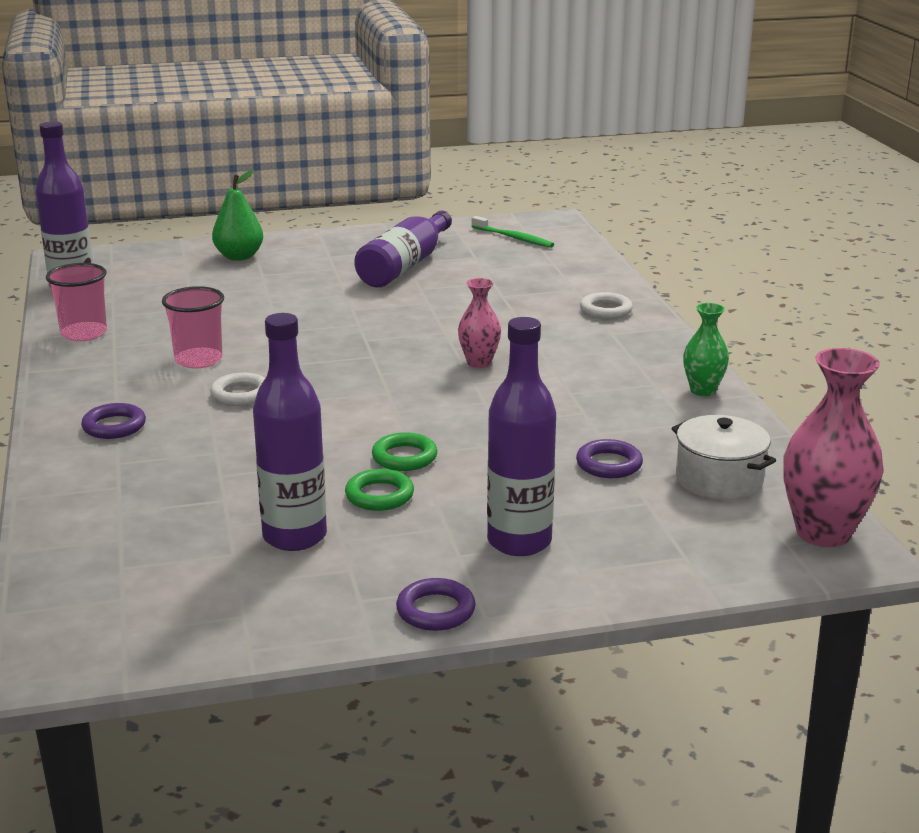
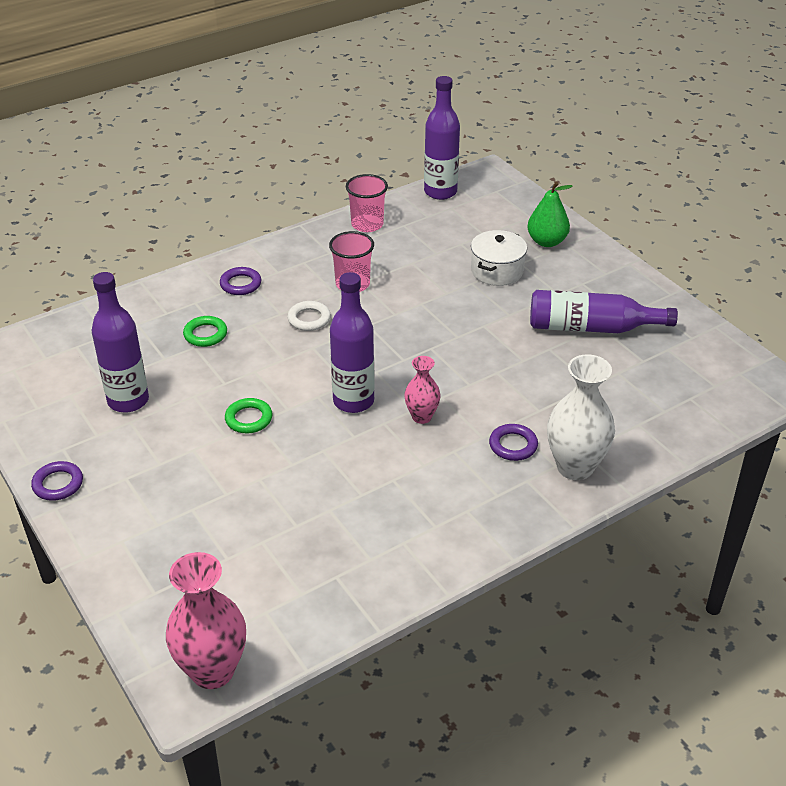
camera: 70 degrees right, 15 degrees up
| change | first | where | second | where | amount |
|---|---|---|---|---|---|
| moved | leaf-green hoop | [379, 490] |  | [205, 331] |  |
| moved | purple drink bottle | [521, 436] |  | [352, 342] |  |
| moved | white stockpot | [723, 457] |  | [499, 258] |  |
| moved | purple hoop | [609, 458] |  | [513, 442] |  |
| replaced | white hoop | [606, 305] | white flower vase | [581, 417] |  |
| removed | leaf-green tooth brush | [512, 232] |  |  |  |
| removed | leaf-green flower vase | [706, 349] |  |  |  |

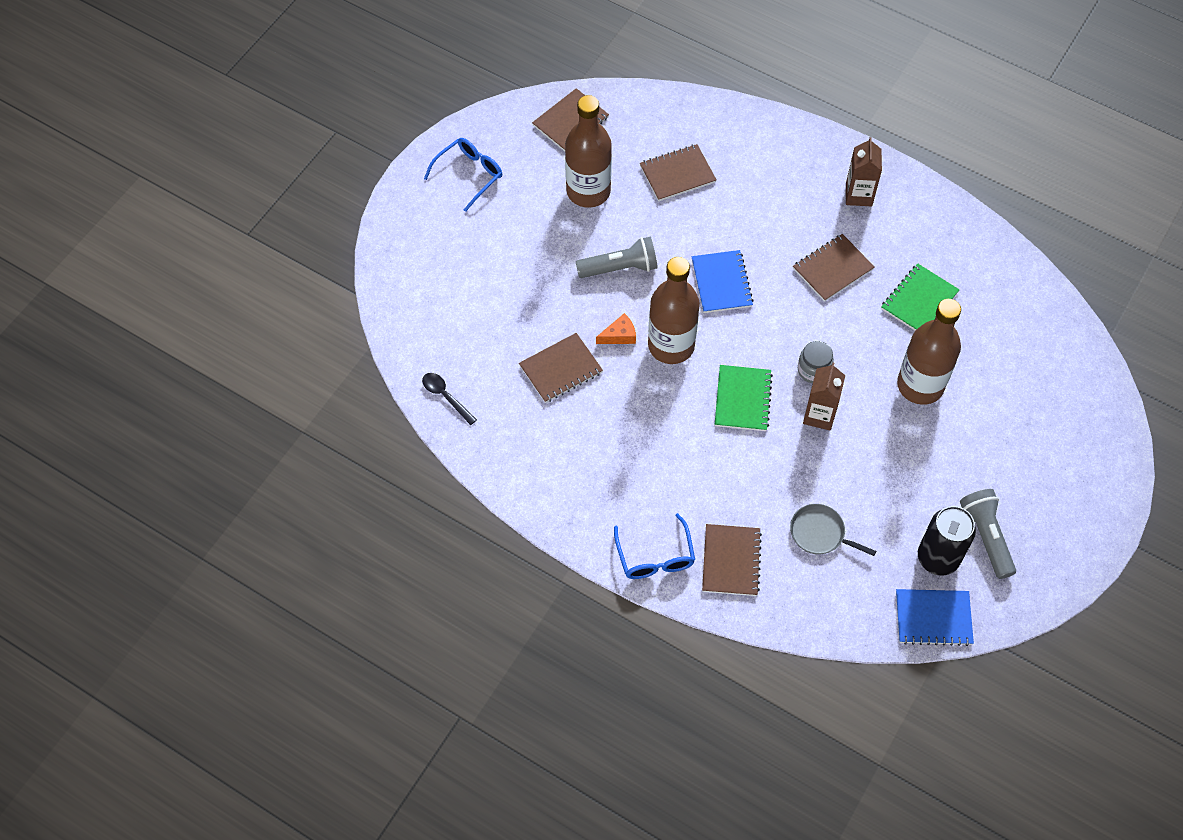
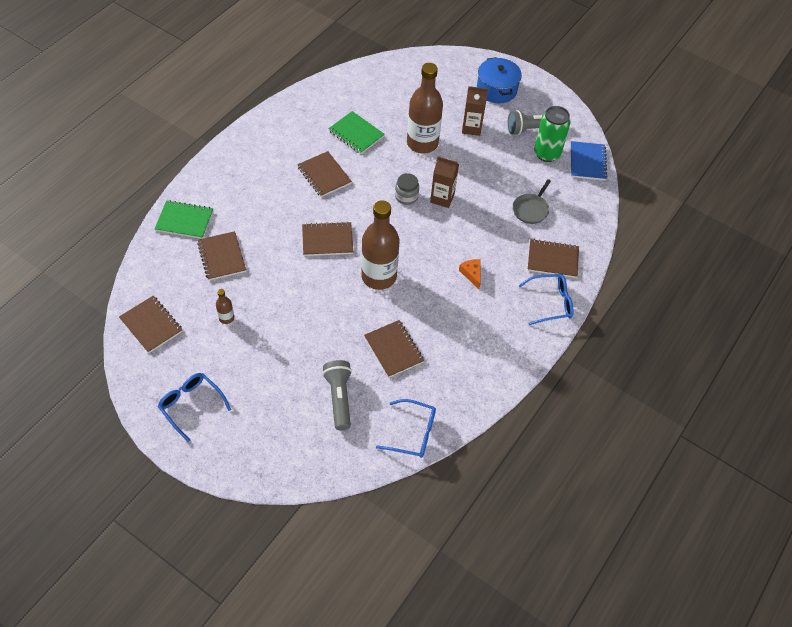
camera: 90 degrees left, 5 degrees down
| change | first | where | second | where | amount |
|---|---|---|---|---|---|
| moved | leaf-green notepad | [744, 398] |  | [184, 219] |  |
| resized | dark brown drink bottle | [588, 151] |  | [225, 306] | x0.42 |
| recoloured | cobalt notepad | [723, 281] | dark brown notepad | [327, 239] |  |
| moved | gray pocket torch | [617, 257] |  | [337, 395] |  |
| replaced | jet-black tablespoon | [449, 399] | cobalt spectacles | [406, 428] |  |
| moved | orange-coloured cheese | [616, 328] |  | [470, 274] |  |
| moved | dark brown milk carton | [864, 171] |  | [475, 111] |  |
| added |  |  | cobalt stockpot | [499, 80] |  |
| recoloured | jet-black tin | [947, 541] | leaf-green tin | [552, 134] |  |

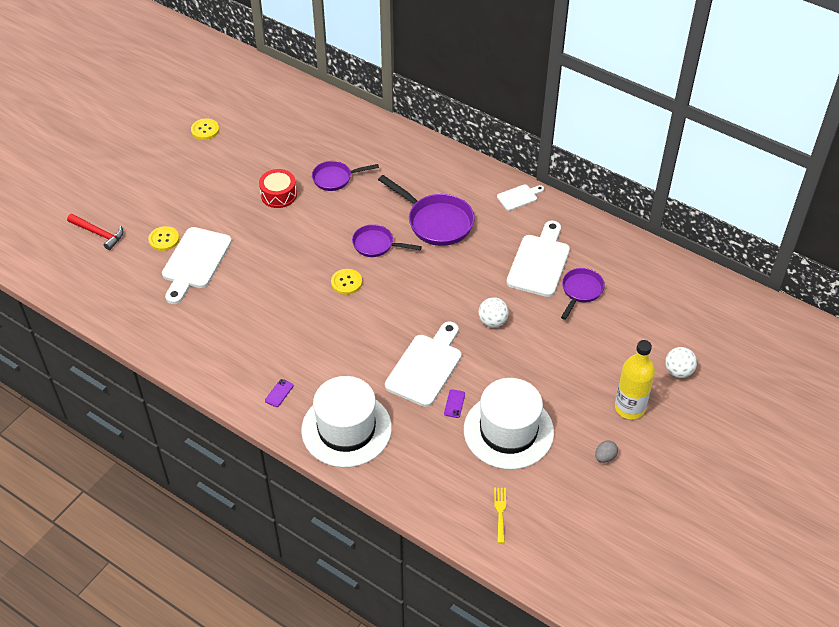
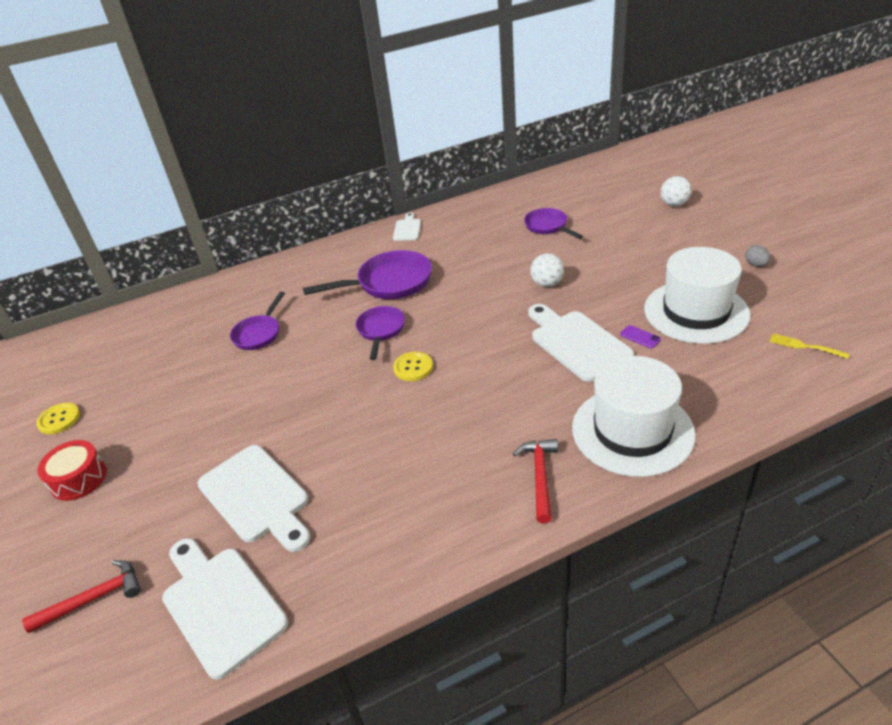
camera: 55 degrees left, 10 degrees down
| change | first | where | second | where | amount |
|---|---|---|---|---|---|
| moved | crimson snare drum | [278, 188] |  | [72, 470] |  |
| moved | white cutting board | [538, 258] |  | [225, 608] |  |
| turned | purple pan | [387, 240] |  | [380, 333] | 135 degrees clockwise |
| replaced | purple phone | [279, 393] | crimson hammer | [535, 481] |  |
| removed | bright yellow button | [163, 238] |  |  |  |
| removed | bright yellow drink bottle | [635, 379] |  |  |  |

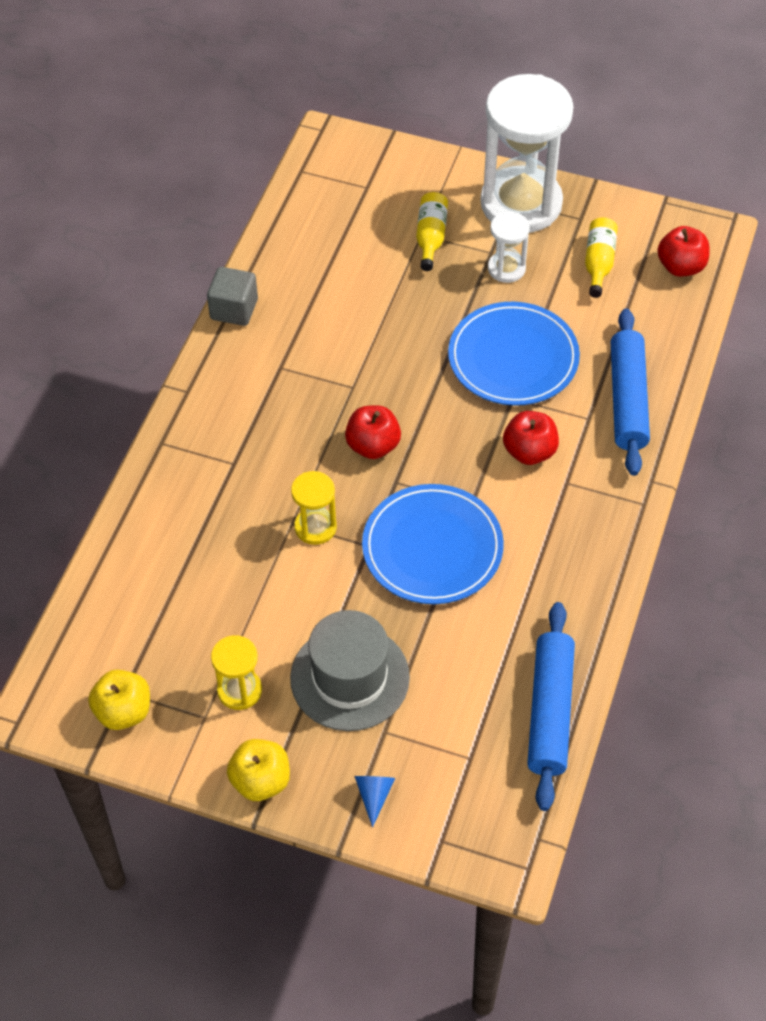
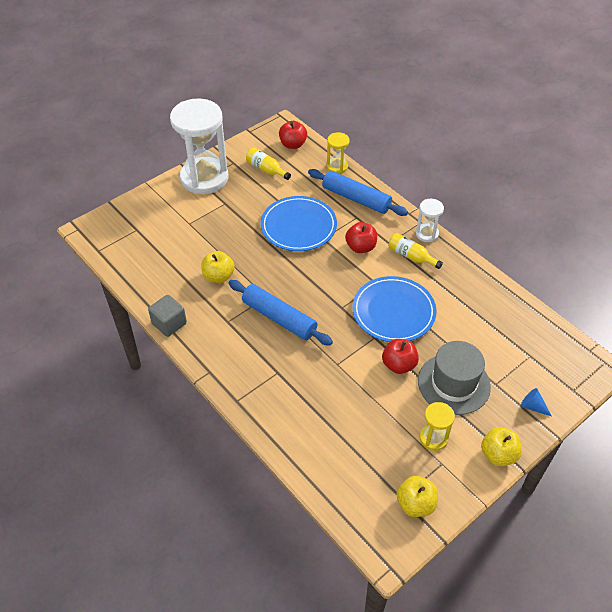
camera: 60 degrees left, 5 degrees down
| change | first | where | second | where | amount |
|---|---|---|---|---|---|
| added |  |  | bright yellow apple | [218, 267] |  |
| moved | cobalt dough roller | [551, 706] |  | [281, 313] |  |
| moved | bright yellow hourglass | [314, 508] |  | [338, 153] |  |
| moved | crimson apple | [373, 432] |  | [400, 356] |  |
| moved | bright yellow drink bottle | [432, 231] |  | [415, 251] |  |
| moved | white hourglass | [509, 247] |  | [430, 220] |  |

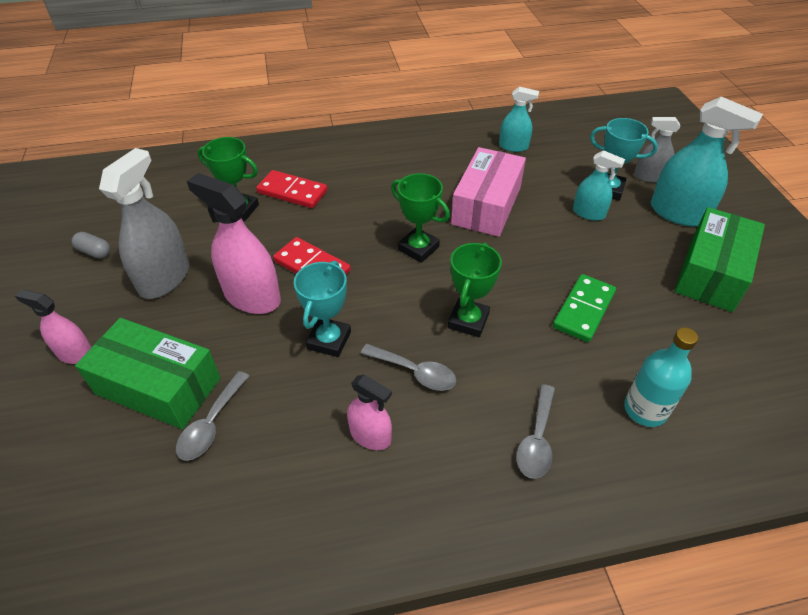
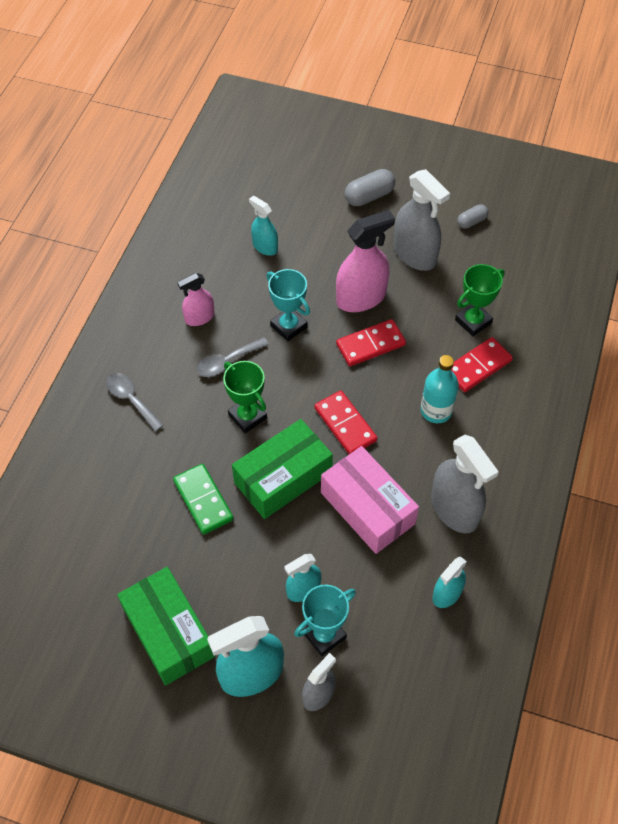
camera: 120 degrees right, 10 degrees up
| change | first | where | second | where | amount |
|---|---|---|---|---|---|
| moved | leaf-green box | [147, 373] |  | [282, 469] |  |
| replaced | gray tablespoon | [212, 416] | turquoise spray bottle | [263, 225] |  |
| replaced | leaf-green trophy | [420, 218] | crimson domino piece | [346, 422] |  |
| replaced | pink spray bottle | [53, 326] | gray pill | [370, 187] |  |
| moved | turquoise drink bottle | [661, 377] |  | [440, 389] |  |
| added |  |  | gray spray bottle | [465, 484] |  |

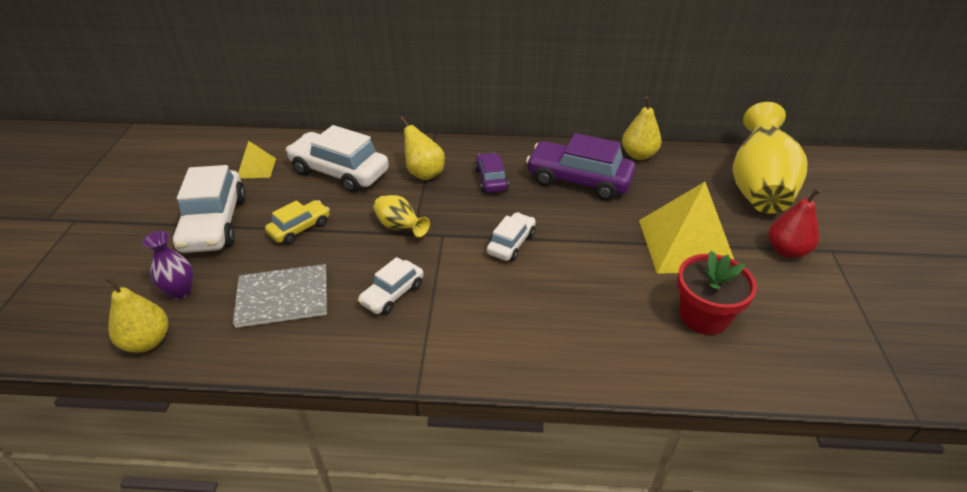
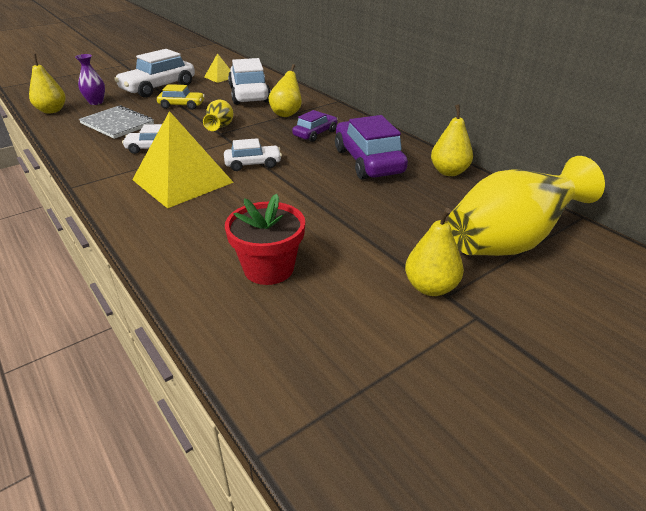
camera: 50 degrees right, 5 degrees down
| change | first | where | second | where | amount |
|---|---|---|---|---|---|
| moved | bright yellow pyramid shape | [686, 228] |  | [183, 159] |  |
| recoloured | crimson pear fruit | [795, 223] | bright yellow pear fruit | [434, 252] |  |

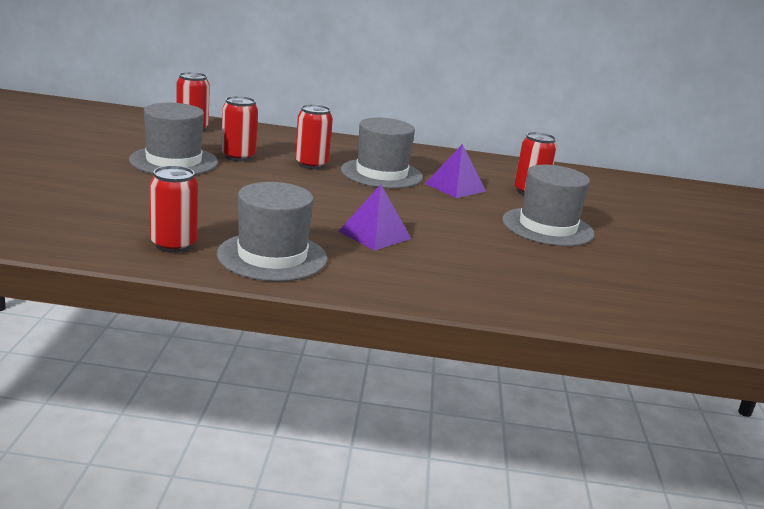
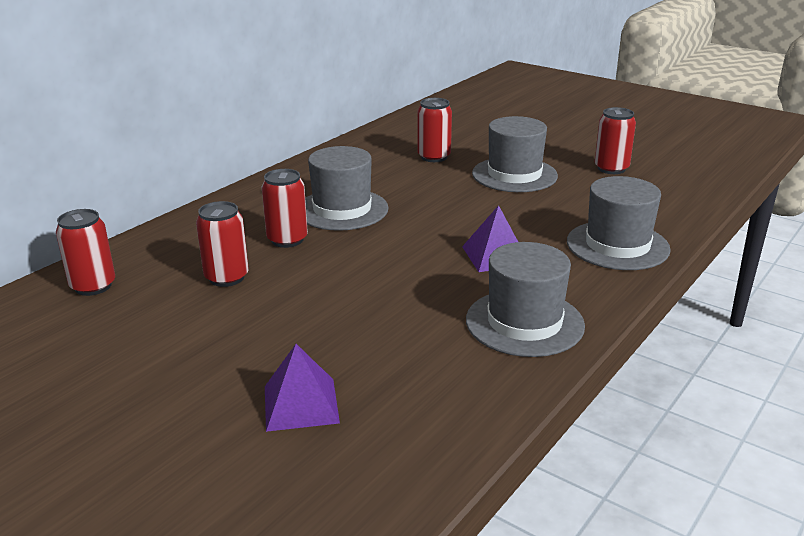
camera: 55 degrees left, 5 degrees up
| change | first | where | second | where | amount |
|---|---|---|---|---|---|
| moved | purple pyramid shape | [455, 171] |  | [302, 388] |  |
| moved | gray top hat | [173, 139] |  | [619, 223] |  |
| moved | crimson tin | [174, 209] |  | [615, 140] |  |

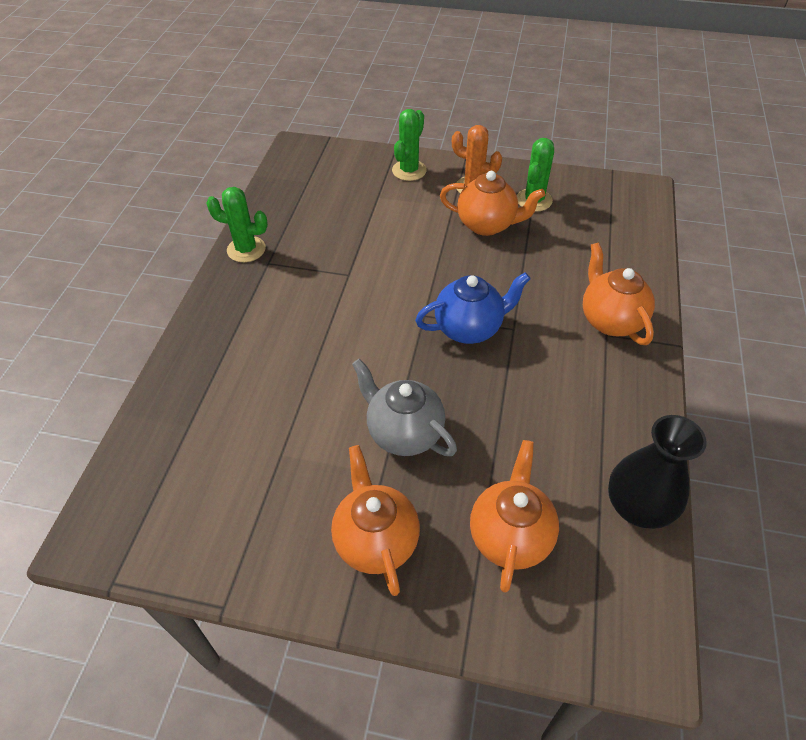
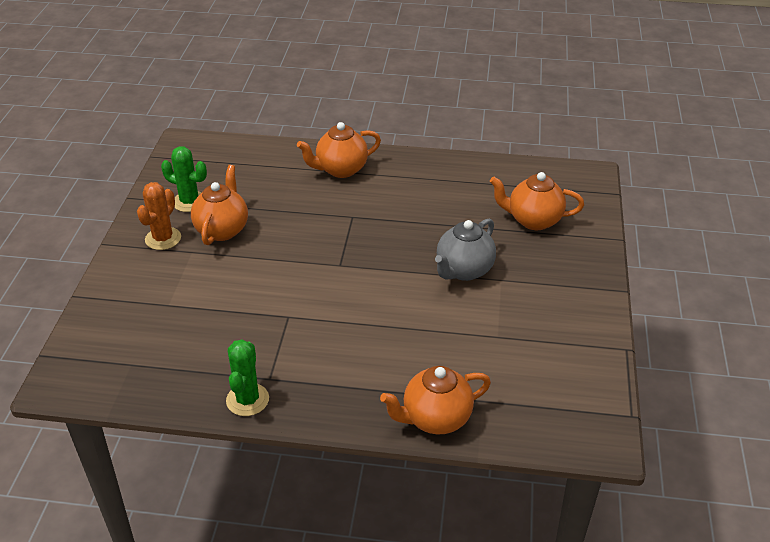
camera: 95 degrees left, 10 degrees down
| change | first | where | second | where | amount |
|---|---|---|---|---|---|
| moved | orange-coloured teapot | [375, 520] |  | [435, 400] |  |
| removed | leaf-green prickly plant | [409, 145] |  |  |  |
| removed | cobalt teapot | [473, 308] |  |  |  |
| removed | jet-black flower vase | [657, 472] |  |  |  |

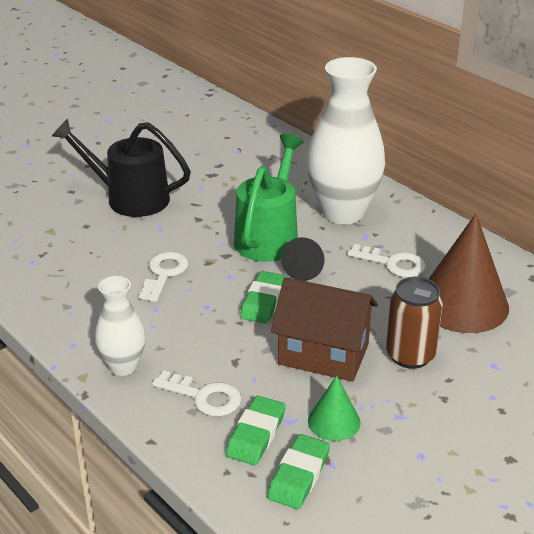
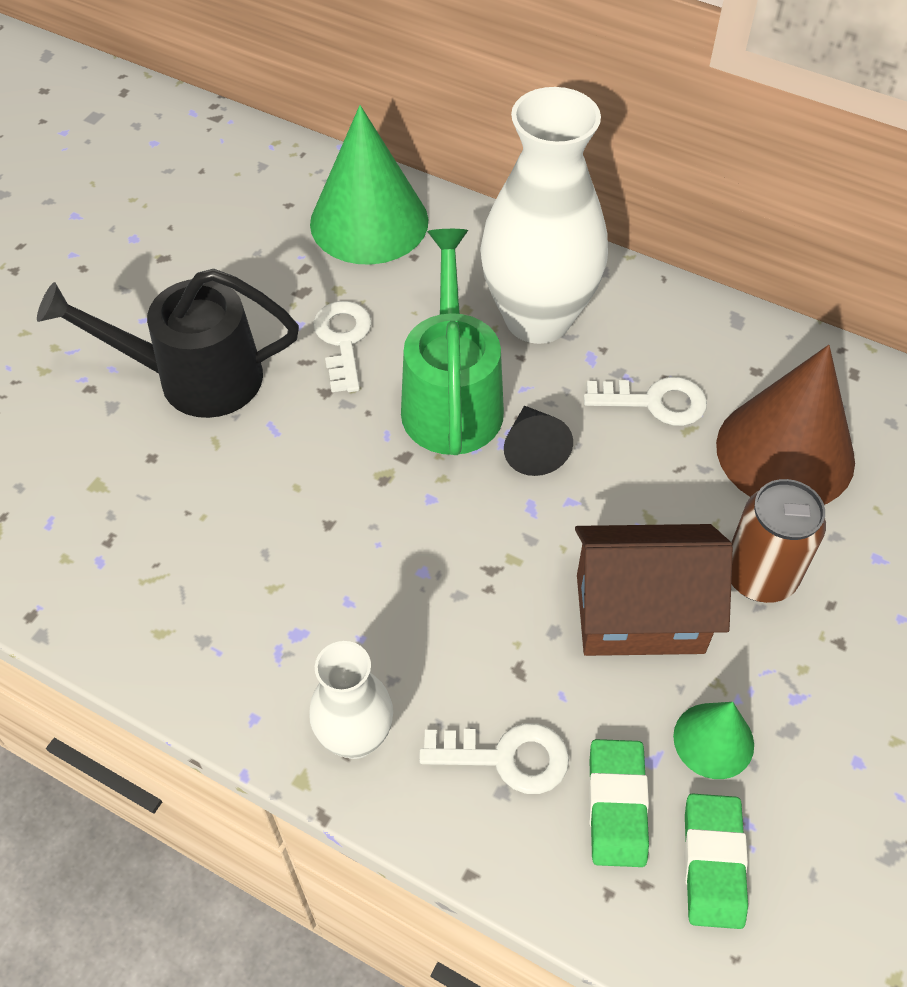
camera: 20 degrees left, 20 degrees up
| change | first | where | second | where | amount |
|---|---|---|---|---|---|
| added |  |  | leaf-green cone shape | [369, 185] |  |
| moved | white latchkey | [164, 277] |  | [342, 346] |  |
| removed | leaf-green pencil eraser | [263, 297] |  |  |  |

